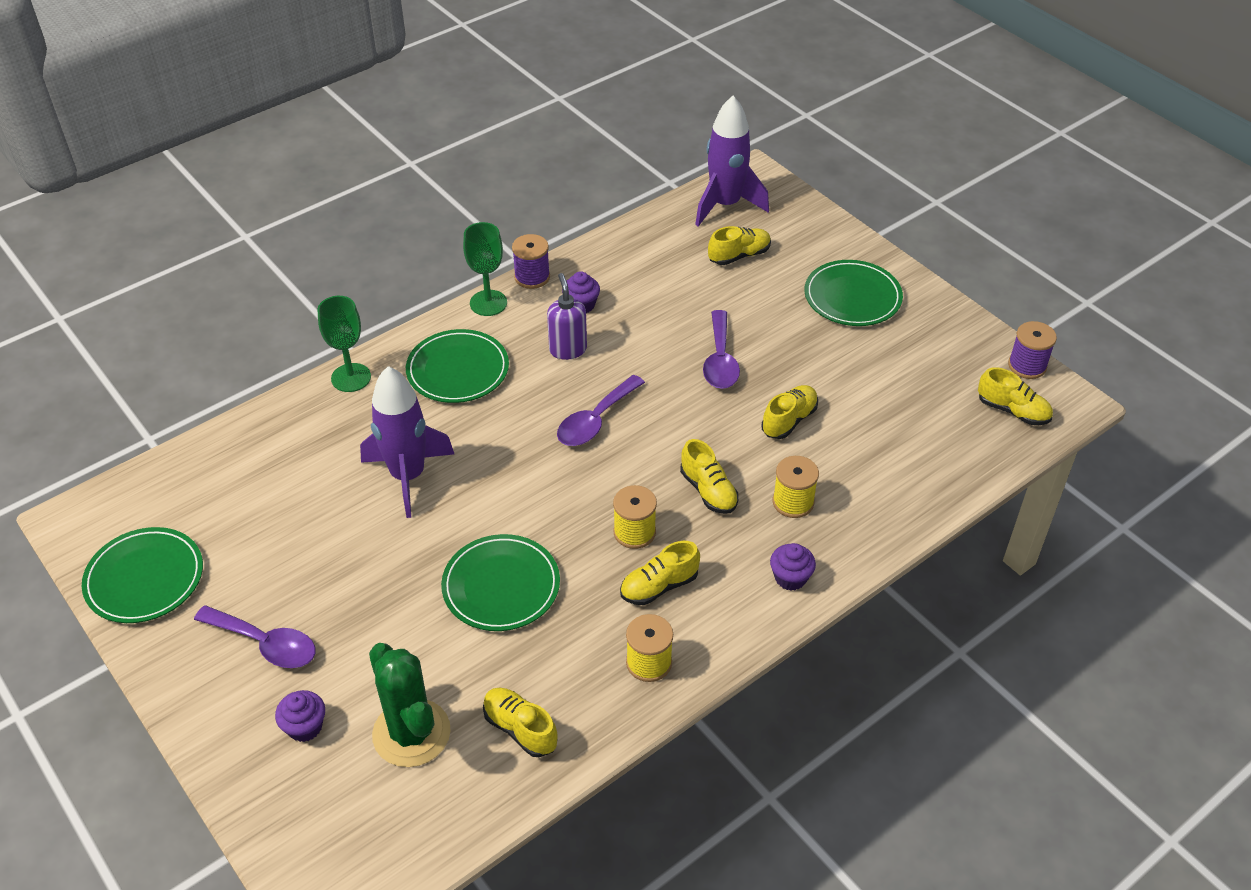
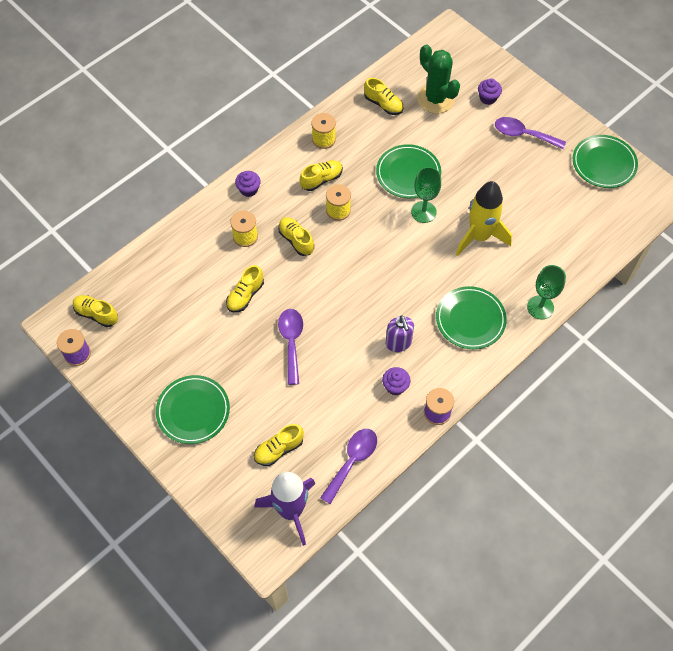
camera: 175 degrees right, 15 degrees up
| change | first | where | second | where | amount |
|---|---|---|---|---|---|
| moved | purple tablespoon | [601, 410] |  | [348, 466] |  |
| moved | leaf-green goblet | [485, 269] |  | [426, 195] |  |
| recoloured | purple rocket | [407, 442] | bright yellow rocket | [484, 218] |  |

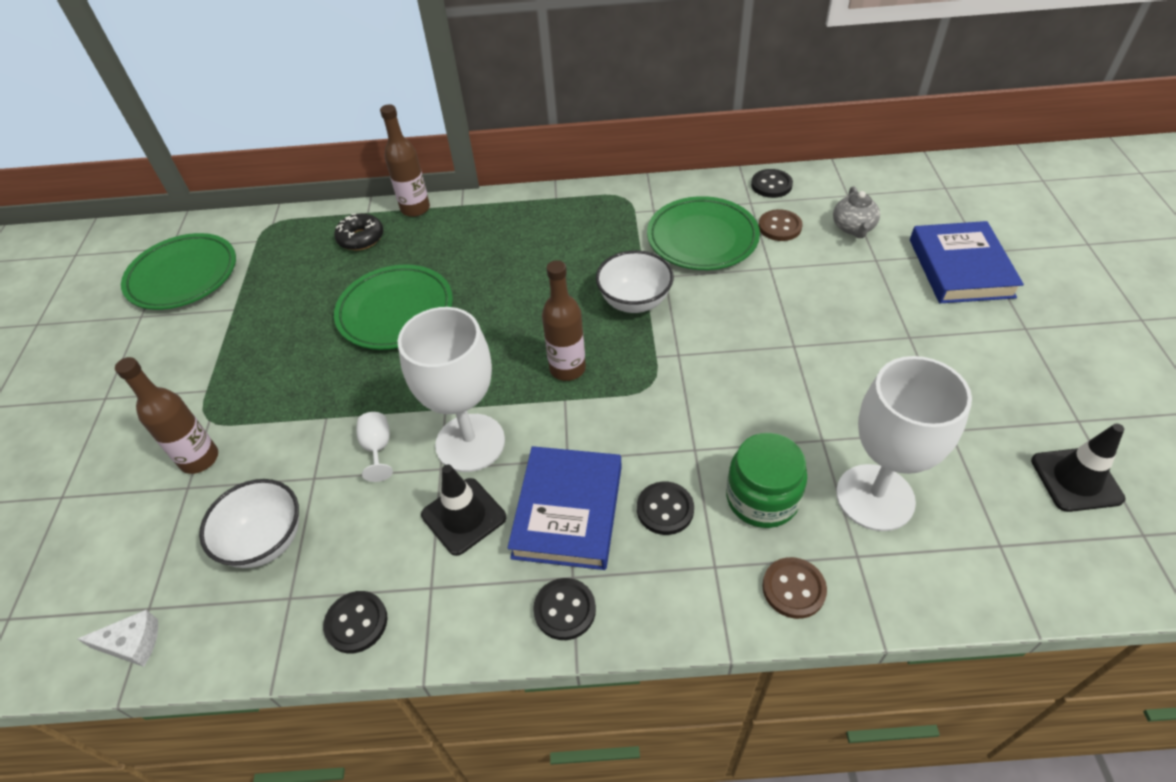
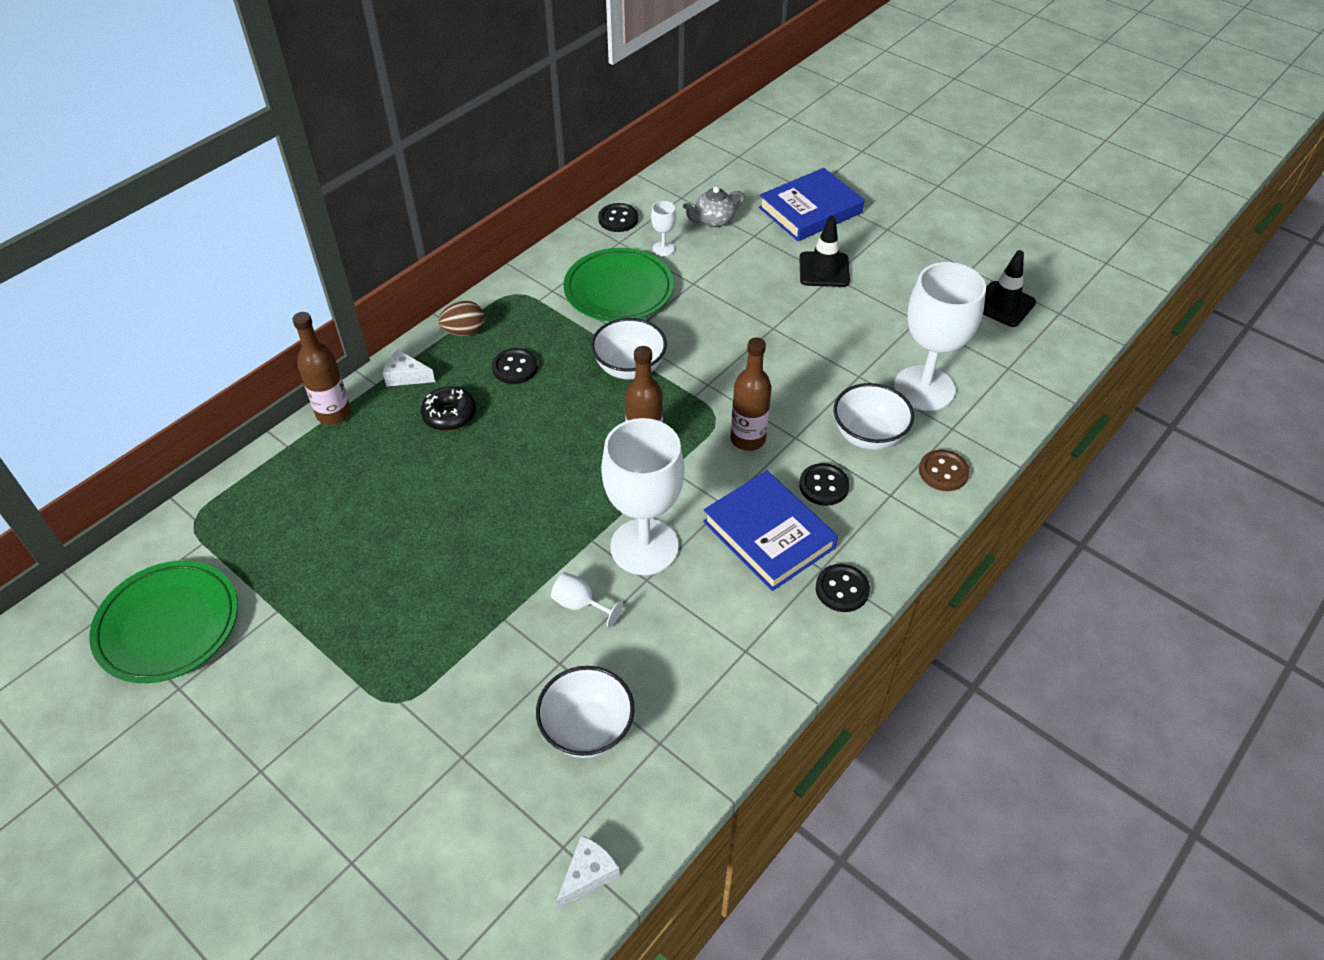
camera: 50 degrees left, 0 degrees up
| change | first | where | second | where | amount |
|---|---|---|---|---|---|
| added |  |  | white cheese | [409, 368] |  |
| moved | jet-black donut | [359, 232] |  | [448, 409] |  |
| added |  |  | dark brown egg shape | [461, 318] |  |
| moved | jet-black button | [355, 622] |  | [515, 366] |  |
| replaced | dark brown button | [780, 225] | white goblet | [663, 228] |  |
| turned | gray teapot | [856, 212] |  | [714, 206] | 105 degrees clockwise |
| moved | dark brown drink bottle | [166, 415] |  | [751, 394] |  |
| turned | cobalt hardcover | [967, 262] |  | [811, 204] | 75 degrees counterclockwise |
| moved | jet-black traffic cone | [463, 510] |  | [824, 251] |  |
| replaced | leaf-green jar | [766, 480] | white deep dish | [874, 416] |  |
| removed | leaf-green dinner plate | [393, 307] |  |  |  |

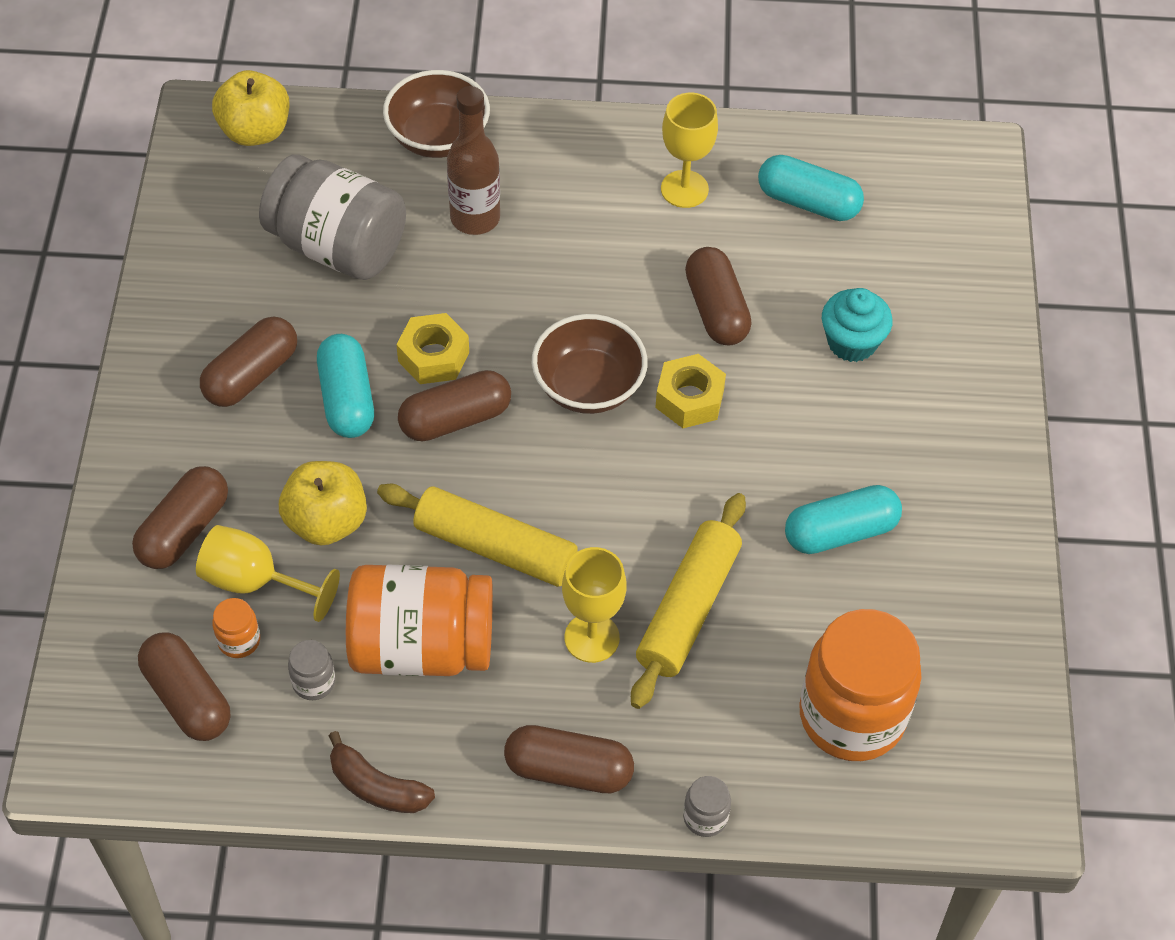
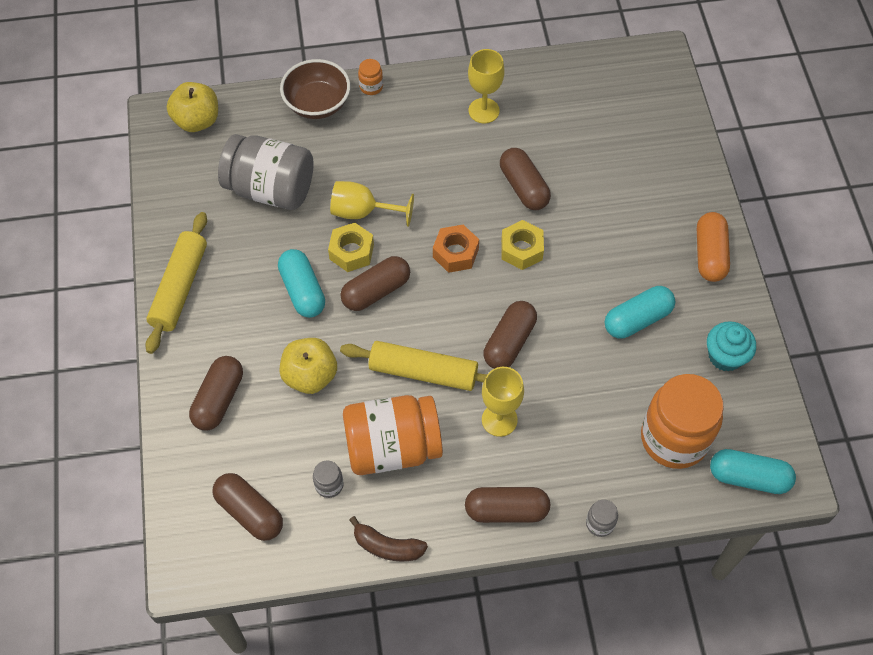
camera: 10 degrees left, 5 degrees up
| change | first | where | second | where | amount |
|---|---|---|---|---|---|
| moved | bright yellow dough roller | [688, 601] |  | [176, 283] |  |
| moved | bright yellow goblet | [268, 573] |  | [372, 204] |  |
| moved | orange-coloured jar | [236, 628] |  | [370, 77] |  |
| replaced | dark brown deep dish | [590, 364] | orange-coloured hexagon nut | [456, 249] |  |
| moved | dark brown pill | [248, 361] |  | [510, 335] |  |
| added |  |  | orange-coloured pill | [713, 247] |  |
| moved | turquoise muffin | [857, 325] |  | [731, 346] |  |
| moved | turquoise pill | [811, 188] |  | [753, 471] |  |
| removed | dark brown drink bottle | [473, 160] |  |  |  |

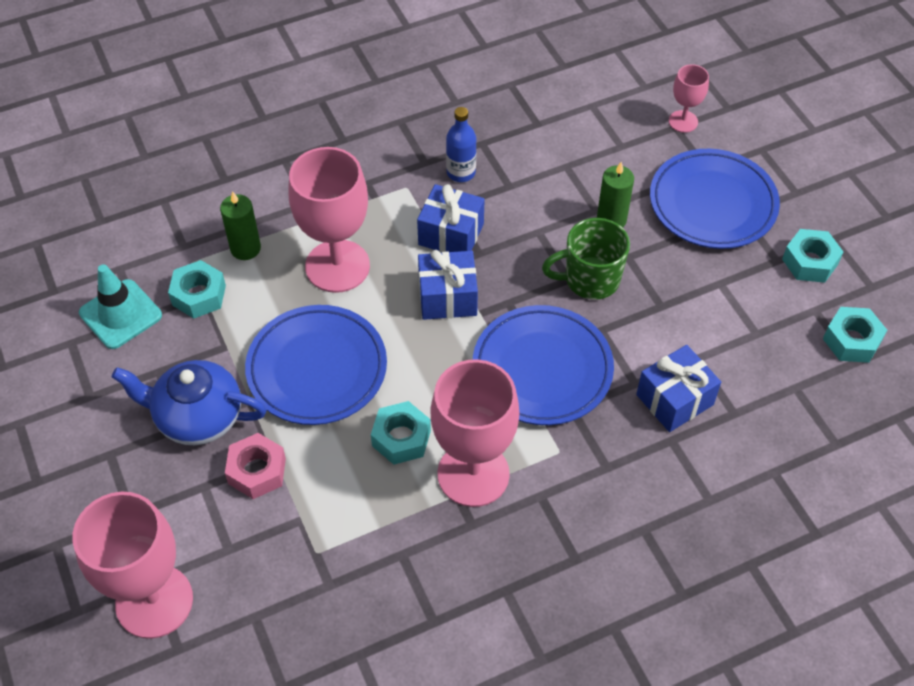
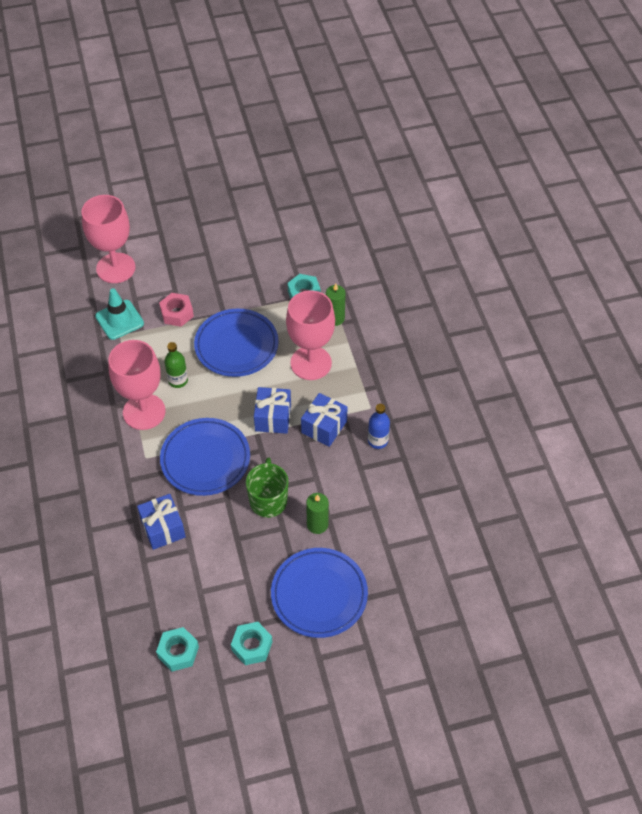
camera: 100 degrees right, 0 degrees up
| change | first | where | second | where | amount |
|---|---|---|---|---|---|
| moved | turquoise traffic cone | [120, 306] |  | [119, 314] |  |
| replaced | turquoise hexagon nut | [401, 433] | leaf-green drink bottle | [176, 365] |  |
| removed | cobalt teapot | [189, 402] |  |  |  |
| removed | pink goblet | [689, 98] |  |  |  |

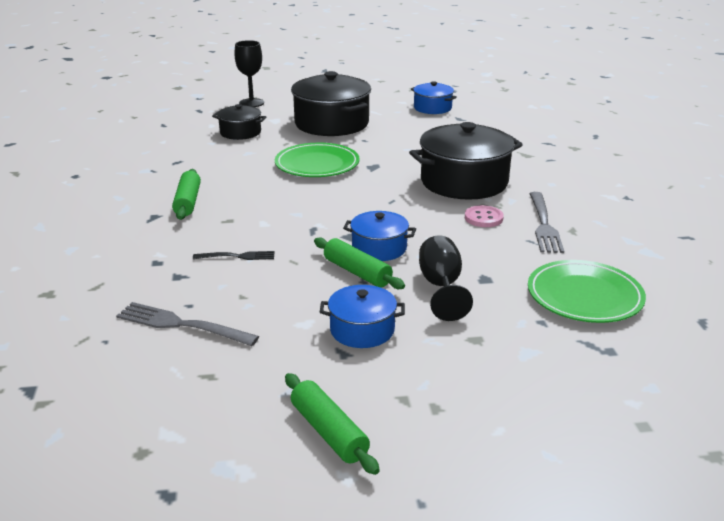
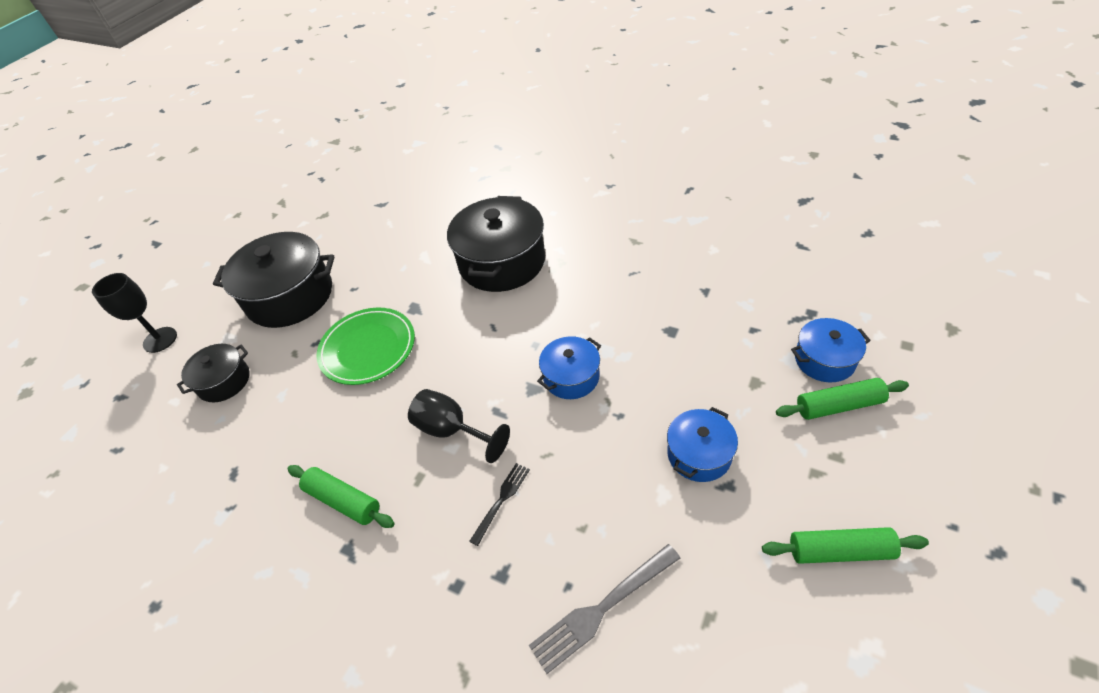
camera: 50 degrees left, 20 degrees up
| change | first | where | second | where | amount |
|---|---|---|---|---|---|
| moved | jet-black goblet | [446, 278] |  | [459, 426] |  |
| moved | leaf-green dough roller | [359, 263] |  | [842, 399] |  |
| moved | cobalt stockpot | [434, 97] |  | [831, 350] |  |
| removed | pink button | [484, 216] |  |  |  |
| removed | leaf-green dinner plate | [587, 291] |  |  |  |
| removed | gray dinner fork | [546, 222] |  |  |  |

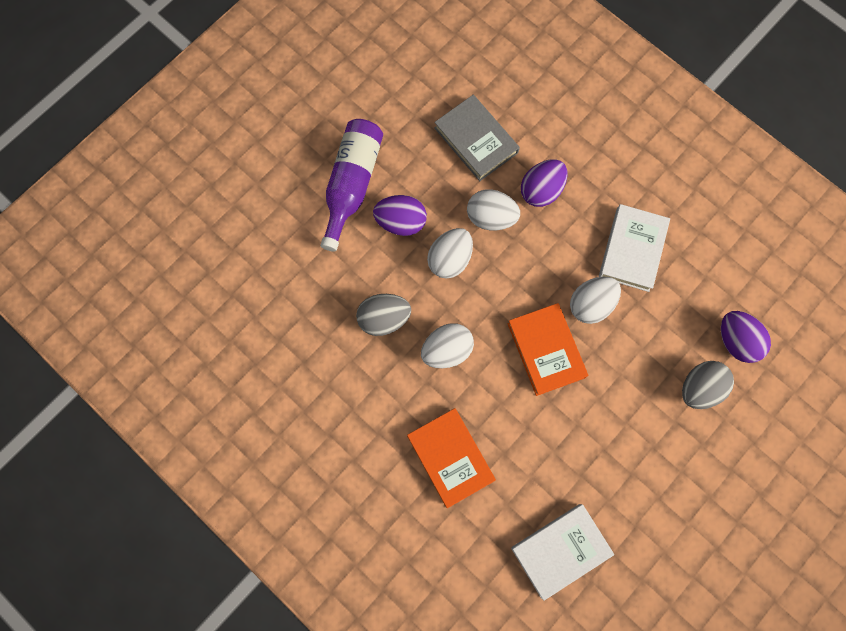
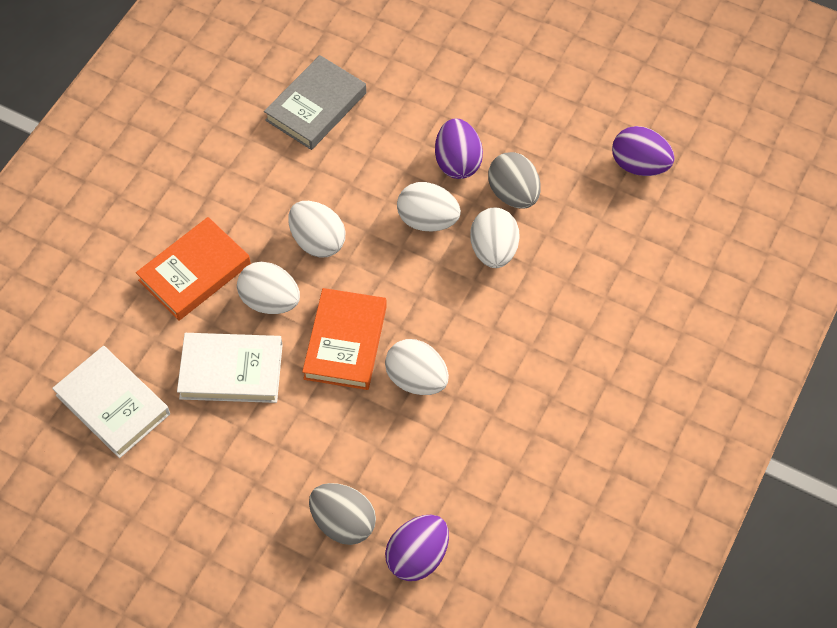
camera: 75 degrees right, 15 degrees down
| change | first | where | second | where | amount |
|---|---|---|---|---|---|
| moved | white hardcover | [634, 248] |  | [230, 368] |  |
| added |  |  | white egg shape | [268, 288] |  |
| moved | gray hardcover | [477, 138] |  | [315, 102] |  |
| turned | orange-coloured hardcover | [548, 349] |  | [344, 339] | 45 degrees counterclockwise |
| moved | gray egg shape | [383, 315] |  | [514, 180] |  |
| moved | purple egg shape | [544, 183] |  | [643, 151] |  |
| removed | purple drink bottle | [351, 185] |  |  |  |

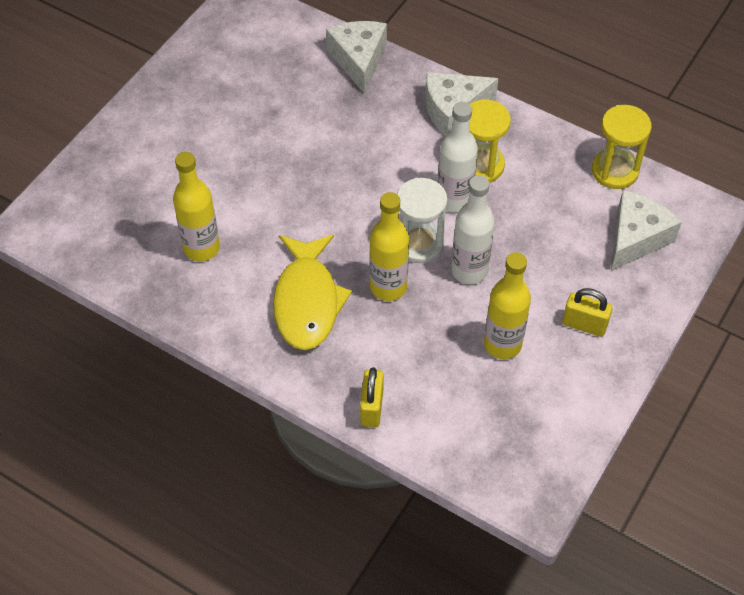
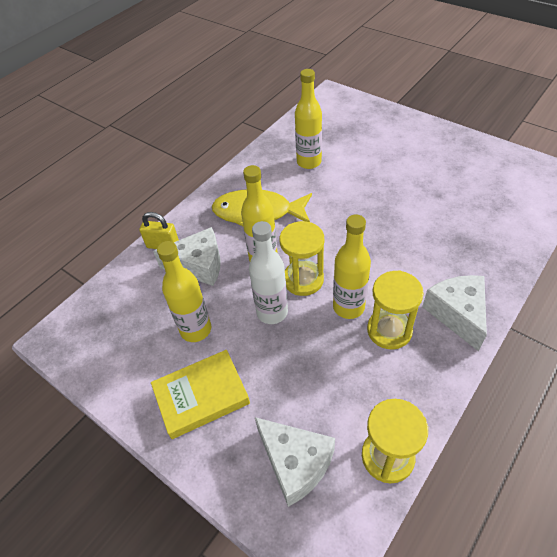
camera: 100 degrees right, 5 degrees down
| change | first | where | second | where | amount |
|---|---|---|---|---|---|
| replaced | bright yellow padlock | [587, 312] | bright yellow hardcover | [200, 394] |  |
| moved | white cheese | [356, 57] |  | [187, 256] |  |
| recoloured | white hourglass | [422, 220] | bright yellow hourglass | [301, 258] |  |
| recoloured | white drink bottle | [458, 157] | bright yellow drink bottle | [352, 266] |  |

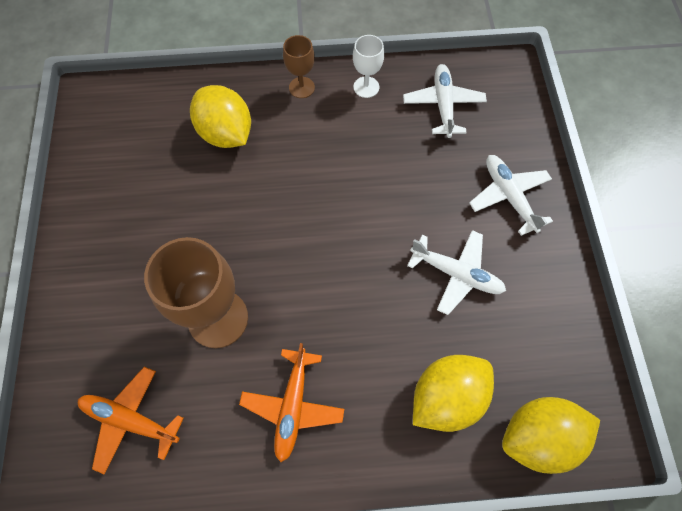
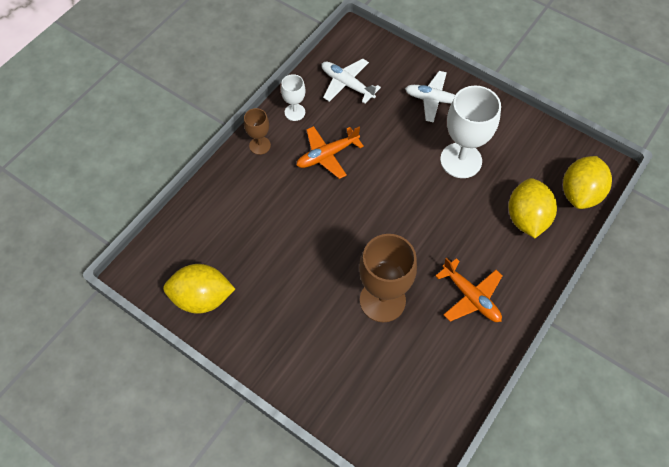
camera: 50 degrees left, 5 degrees down
| change | first | where | second | where | amount |
|---|---|---|---|---|---|
| moved | bright yellow lemon | [220, 116] |  | [199, 289] |  |
| moved | orange-coloured plane | [131, 420] |  | [330, 152] |  |
| replaced | white plane | [456, 272] | white goblet | [470, 131] |  |

